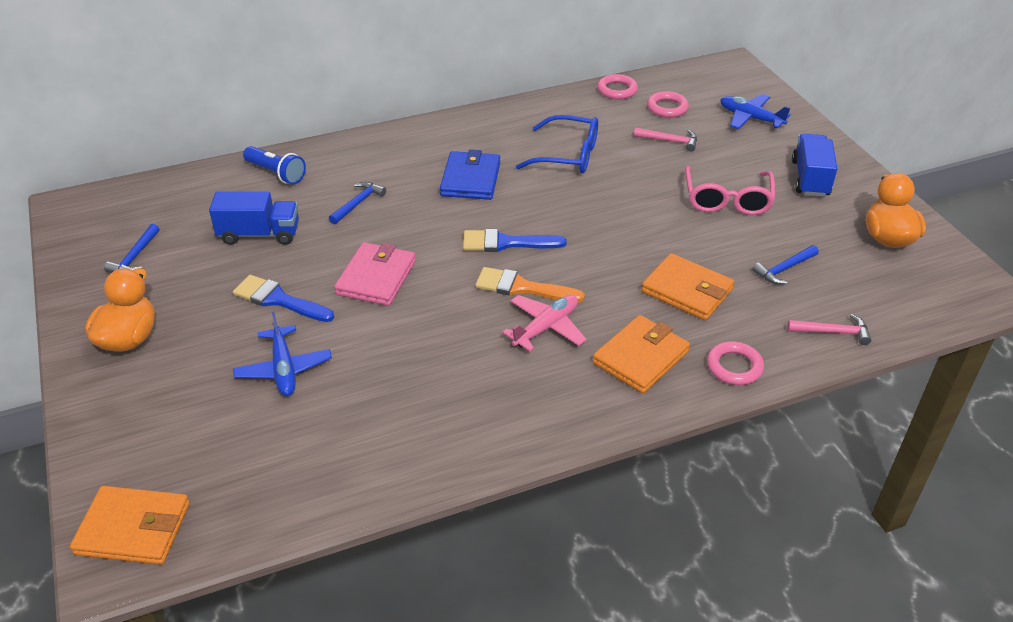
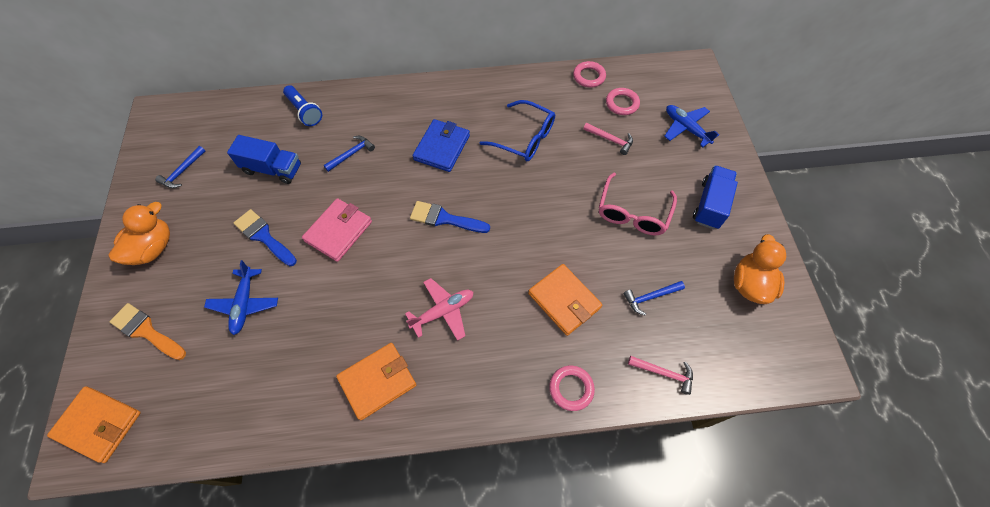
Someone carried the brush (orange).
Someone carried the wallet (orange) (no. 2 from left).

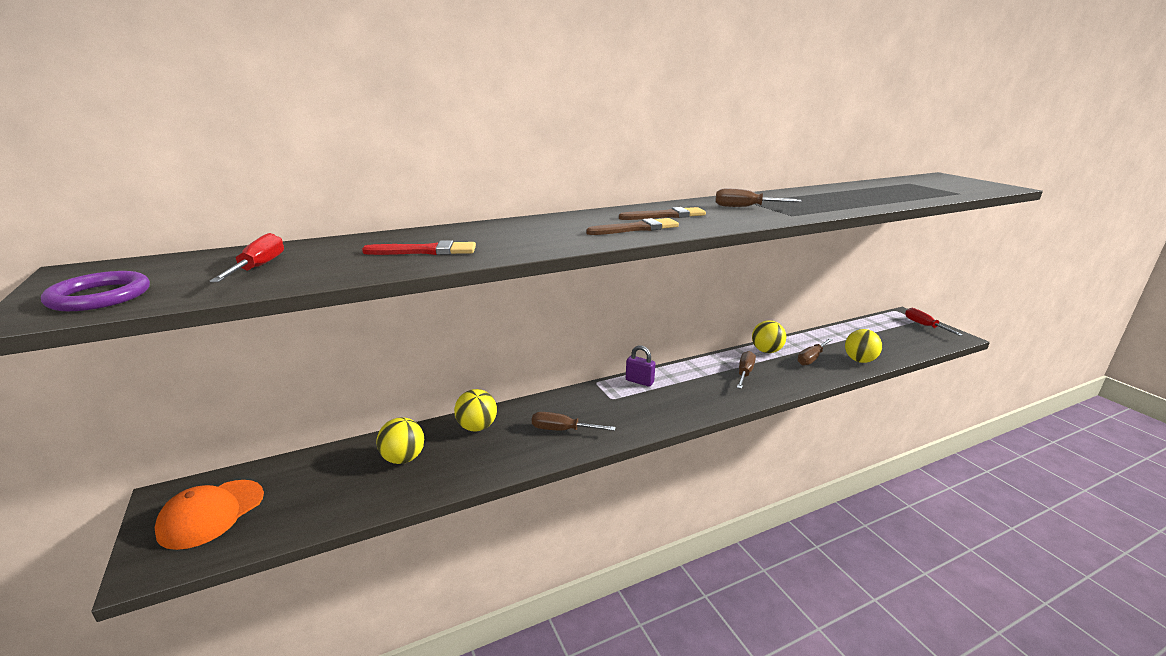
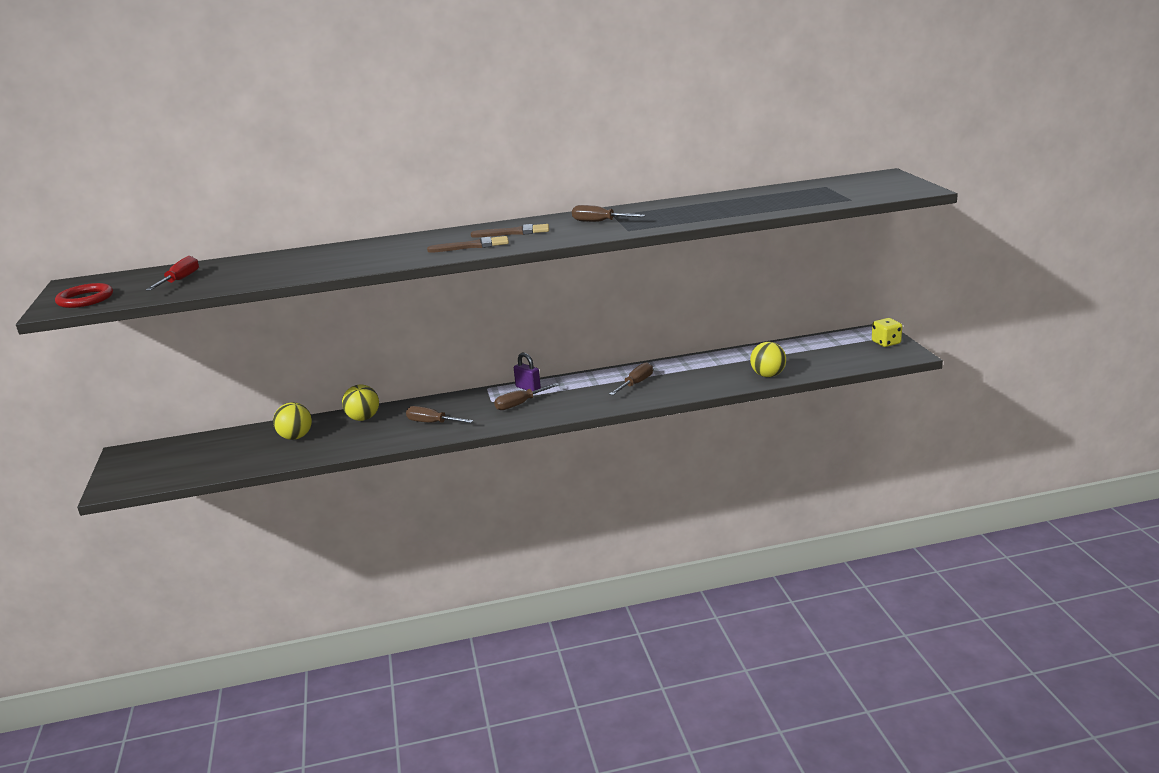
Someone repainted the ring (purple), which became the ring (red).
Someone took away the cap (orange).
Someone took away the brush (red).
Someone took away the ball (yellow) (no. 3 from left).
Someone carried the screwdriver (brown) (no. 4 from left in the first image).
Someone swapped the screwdriver (red) (no. 2 from left) for the dice (yellow).

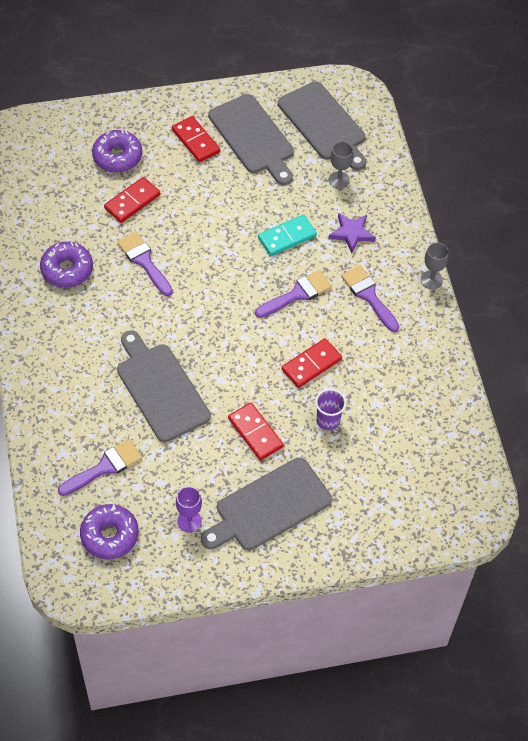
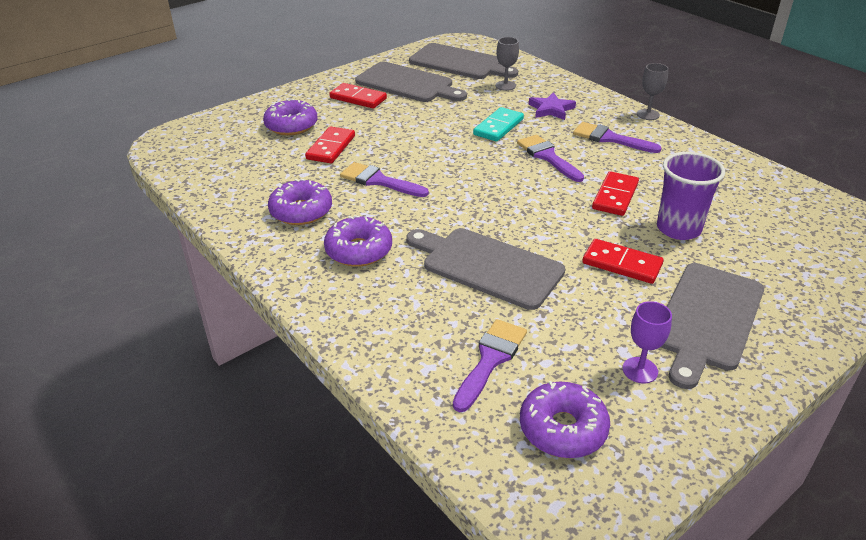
Someone rotated the brush (purple) (no. 3 from left) by 60 degrees counterclockwise.
Someone scaled the cup (purple) by 1.58.
Someone put down the donut (purple) (no. 3 from left).

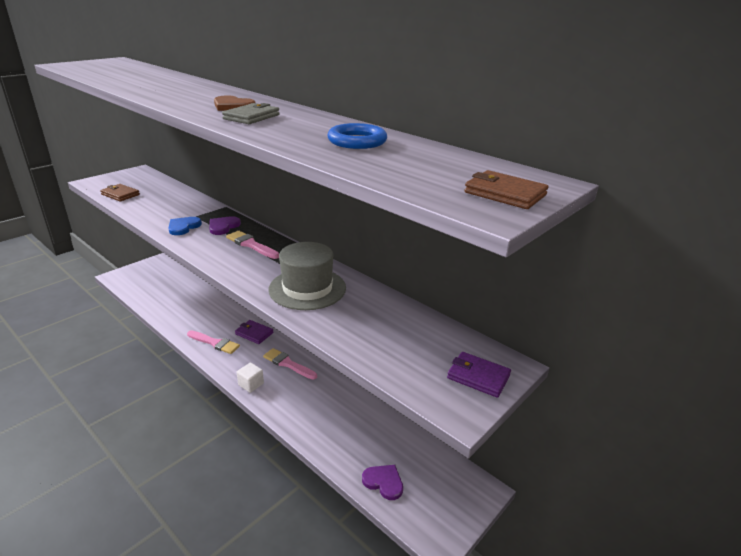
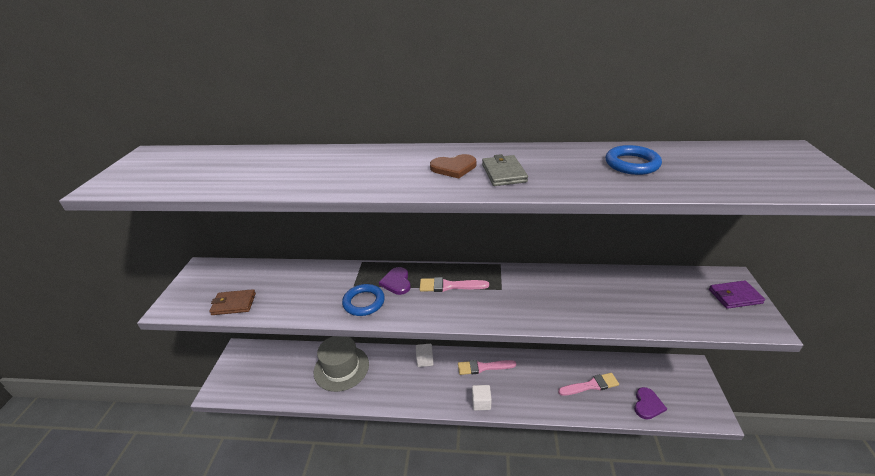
Someone swapped the heart (blue) for the ring (blue) (no. 1 from left).
Someone carried the brush (pink) (no. 1 from left in the first image).
Someone swapped the wallet (purple) (no. 1 from left) for the cube (white) (no. 1 from left).
Someone carried the hat (grey).
Someone rotated the heart (purple) (no. 2 from left) by 120 degrees clockwise.
Someone took away the wallet (brown) (no. 2 from left).

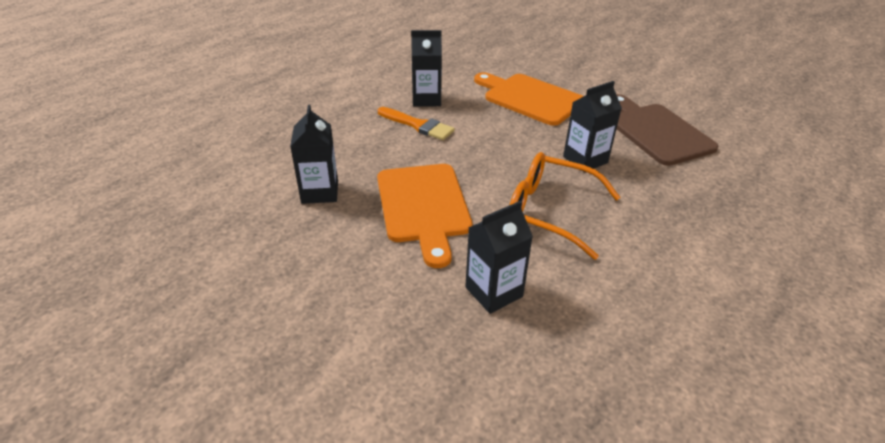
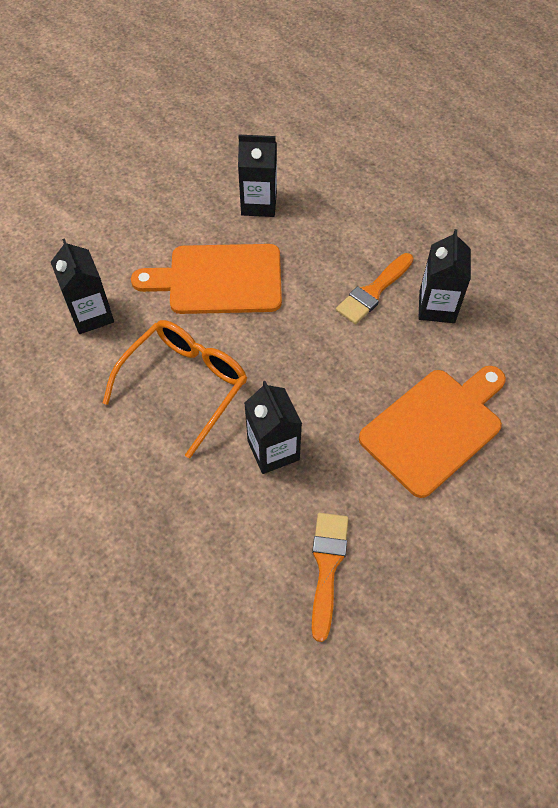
Someone swapped the cutting board (brown) for the brush (orange) (no. 1 from left).

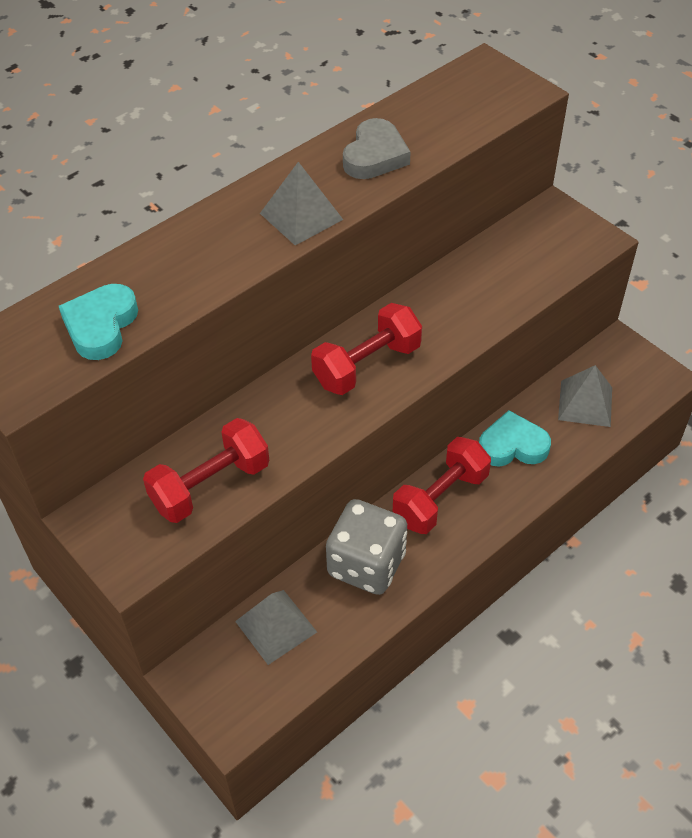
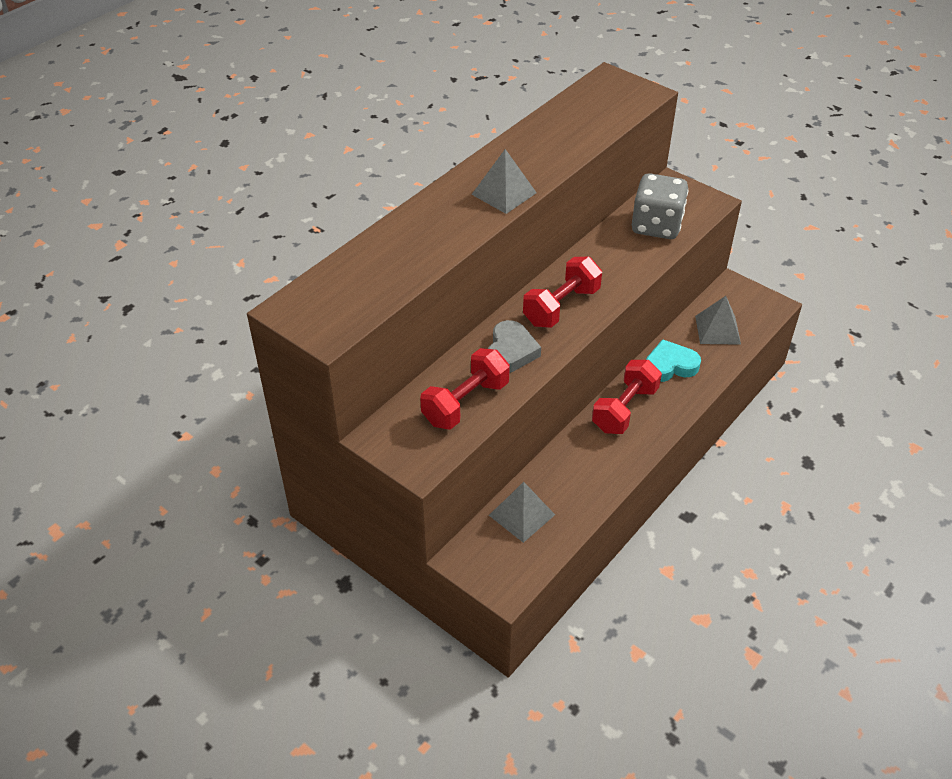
Someone took away the heart (turquoise) (no. 1 from left).
Someone carried the dice (grey).
Someone carried the heart (grey).

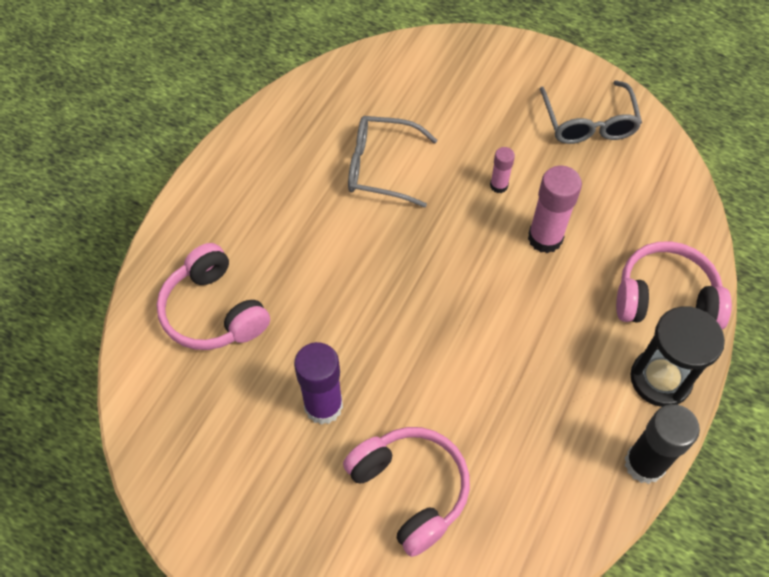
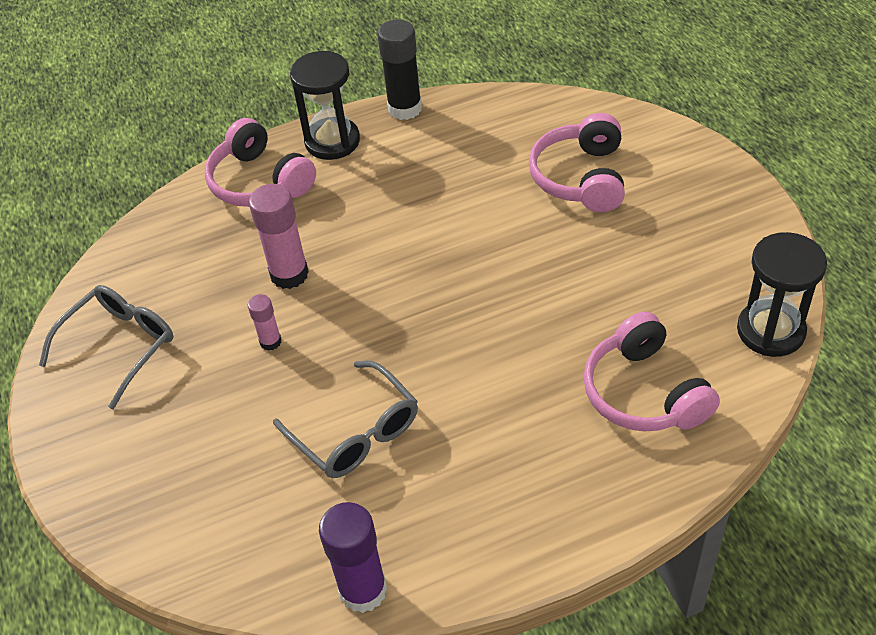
Someone rotated the headphones (pink) (no. 1 from left in the first image) by 150 degrees clockwise.
Someone carried the glue stick (purple).
Someone put down the hourglass (black) (no. 2 from left).

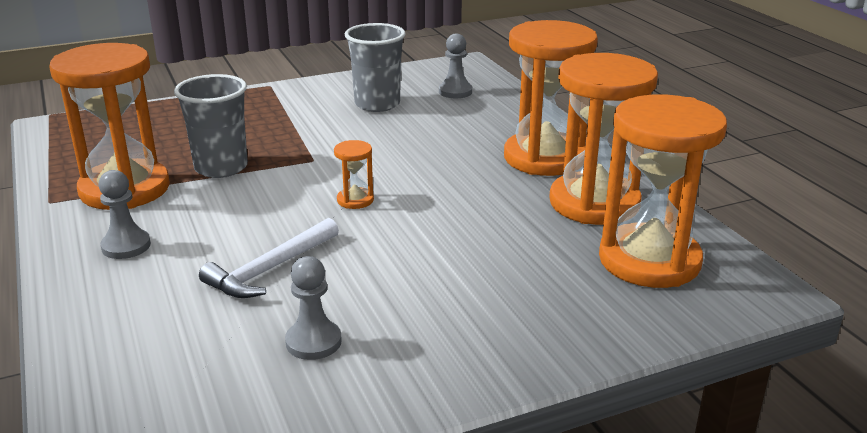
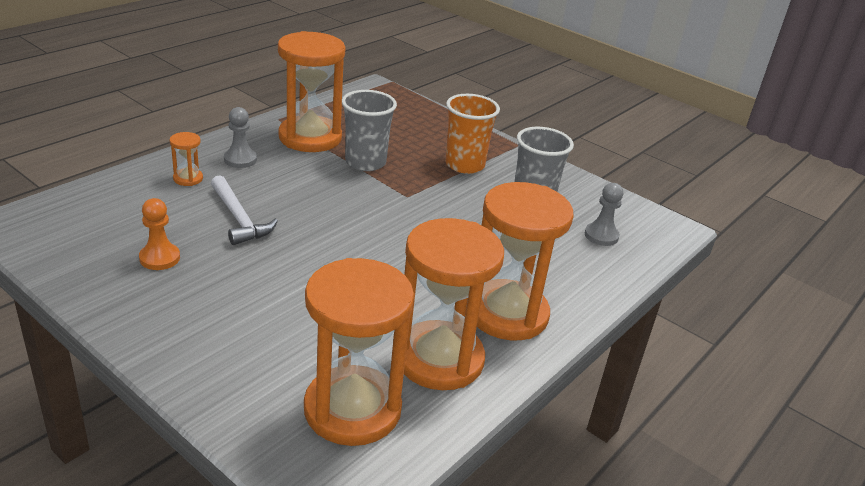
Someone rotated the hammer (white) by 135 degrees counterclockwise.
Someone repainted the pawn (grey) (no. 2 from left), which became the pawn (orange).
Someone carried the hourglass (orange) (no. 2 from left in the first image).
Someone put down the cup (orange).

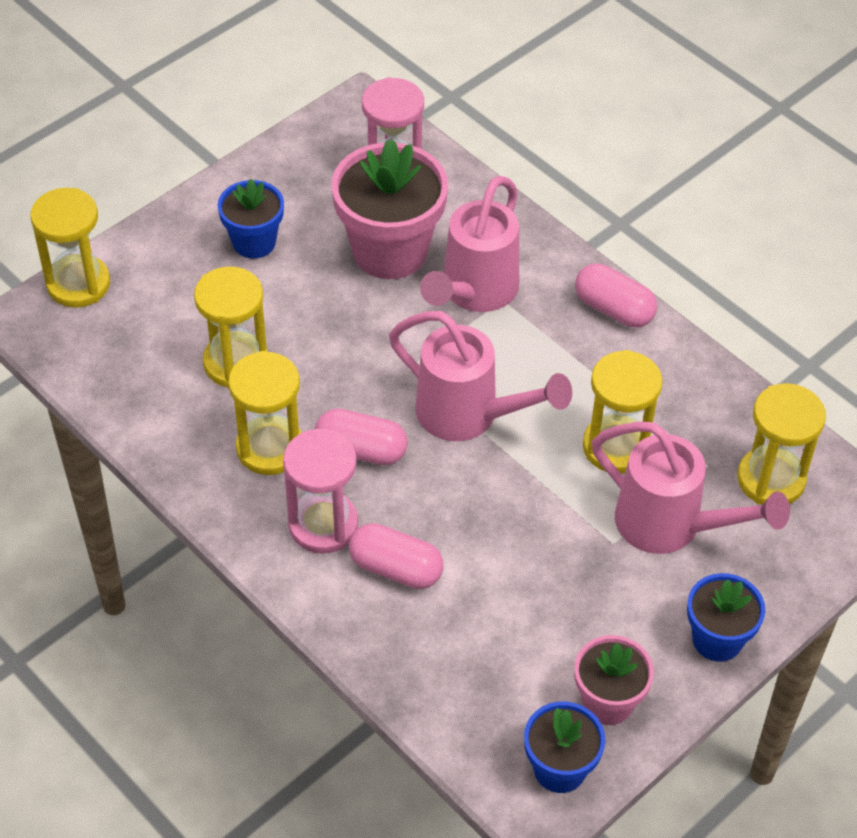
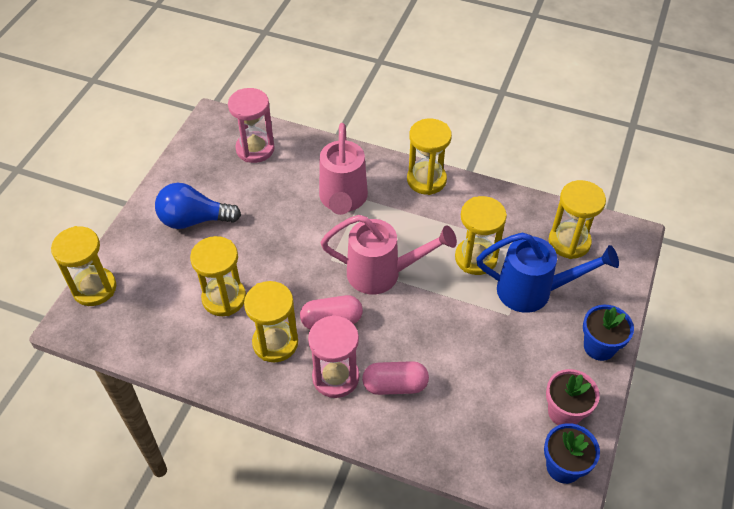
Someone swapped the flower pot (blue) (no. 1 from left) for the light bulb (blue).
Someone took away the flower pot (pink) (no. 1 from left).
Someone swapped the capsule (pink) (no. 3 from left) for the hourglass (yellow) (no. 4 from left).
Someone repainted the watering can (pink) (no. 3 from left), which became the watering can (blue).

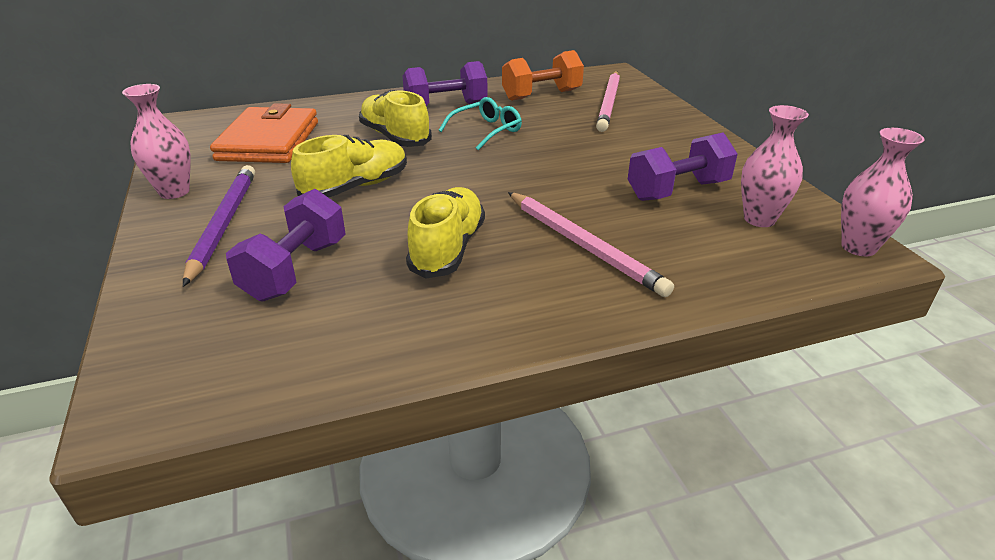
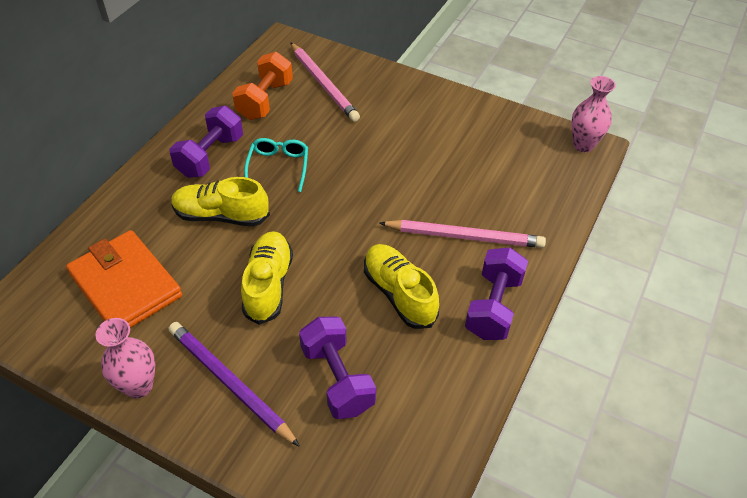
Someone carried the dumbbell (purple) (no. 3 from left).
Someone took away the vase (pink) (no. 2 from left).

